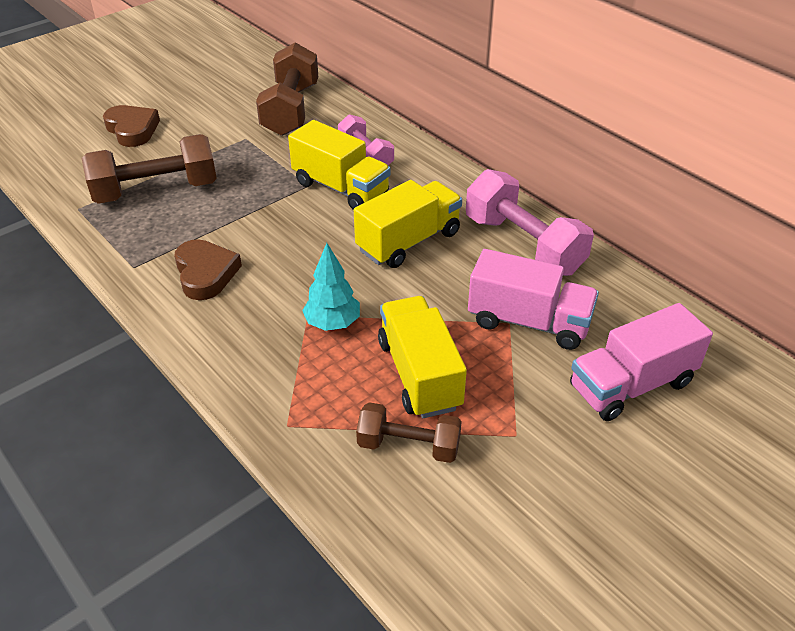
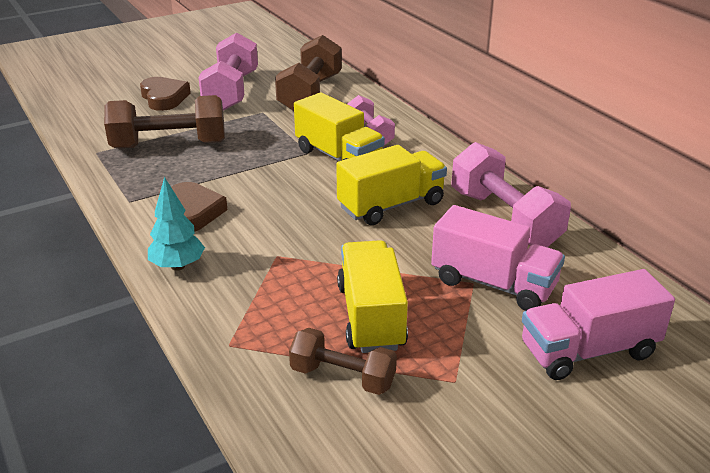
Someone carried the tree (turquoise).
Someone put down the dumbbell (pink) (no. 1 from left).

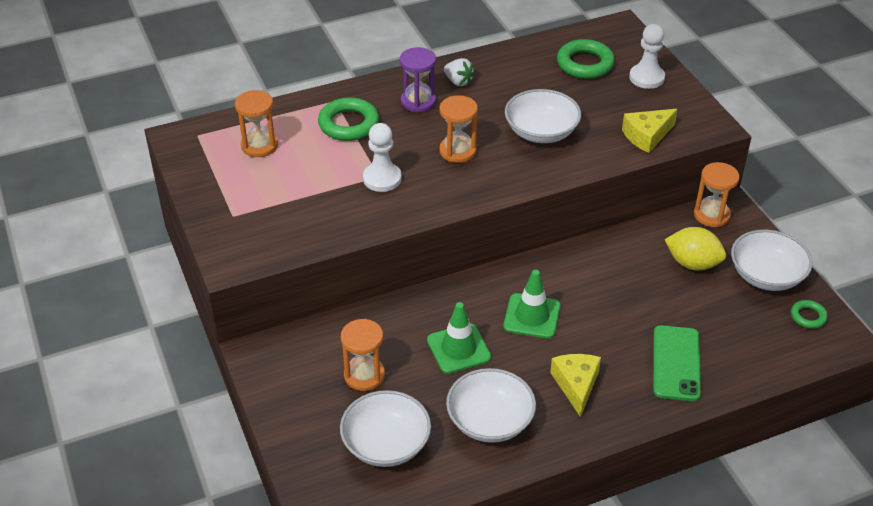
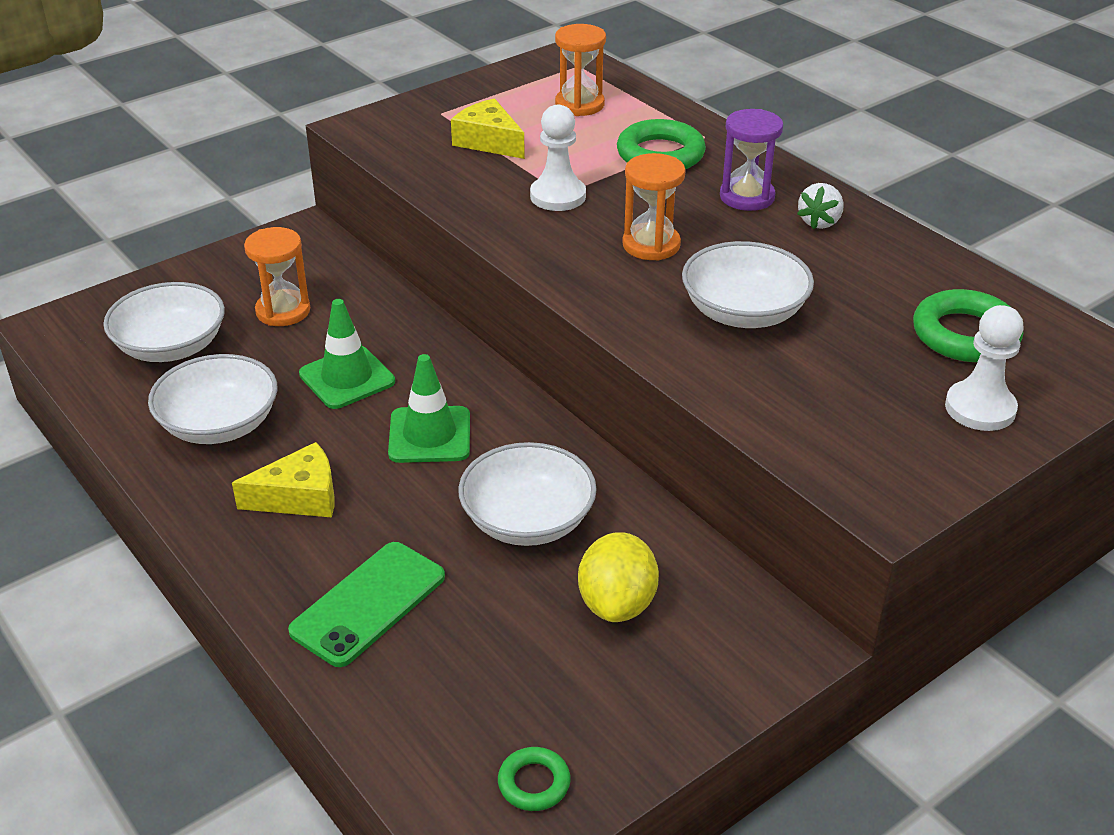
Someone carried the cheese (yellow) (no. 2 from left).
Someone rotated the phone (green) by 45 degrees counterclockwise.
Someone took away the hourglass (orange) (no. 4 from left).
Someone carried the bowl (white) (no. 4 from left in the first image).

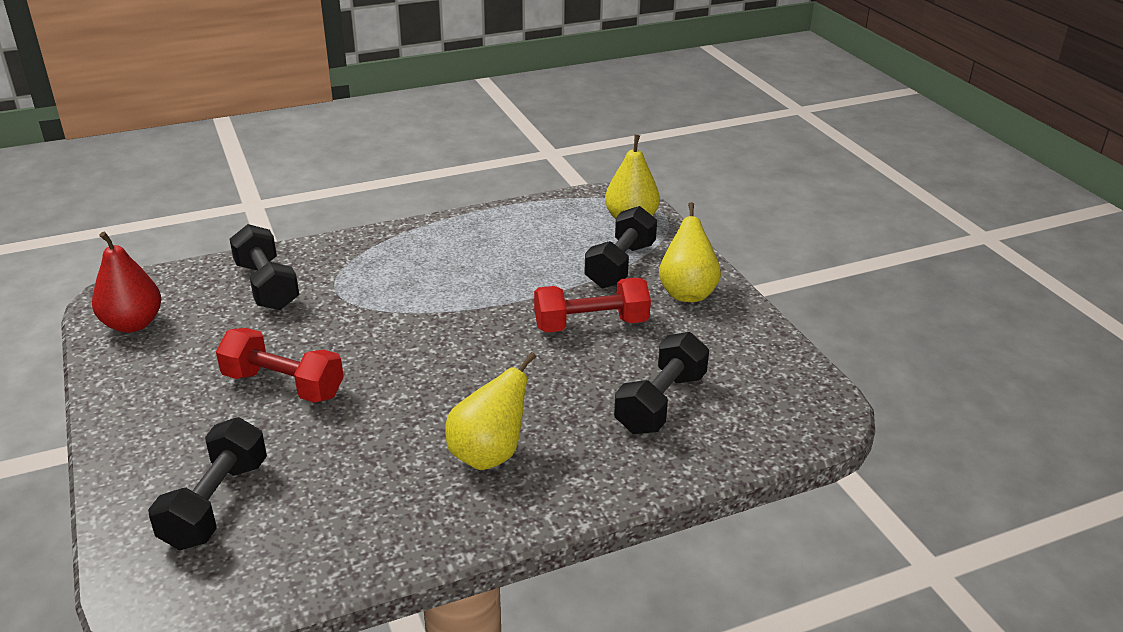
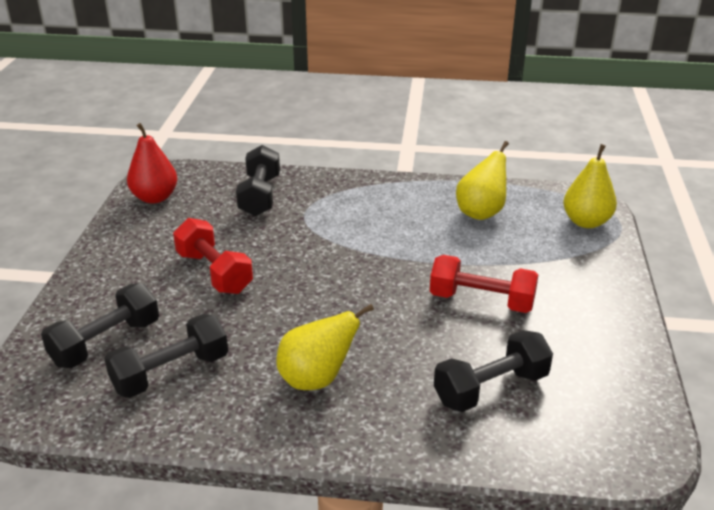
Someone carried the dumbbell (black) (no. 3 from left in the first image).
Someone carried the pear (yellow) (no. 3 from left in the first image).

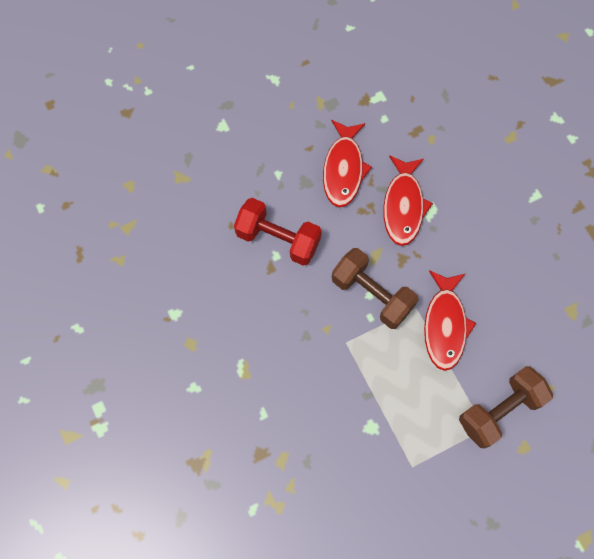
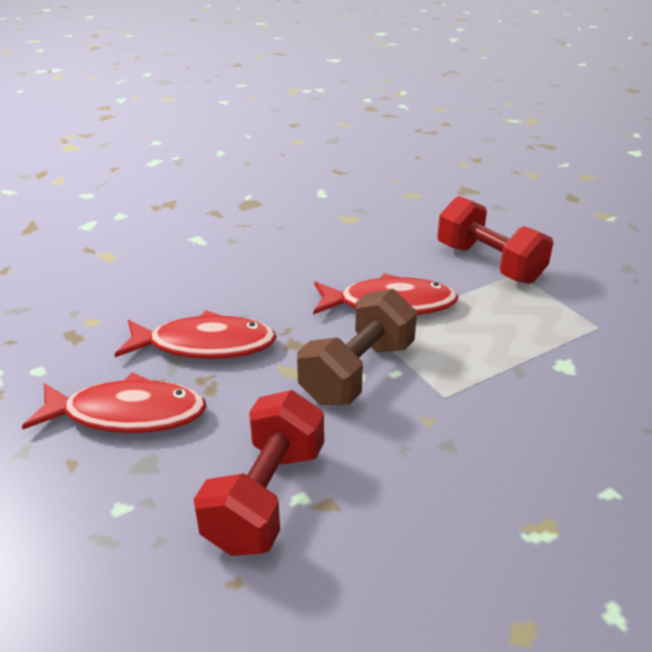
Someone repainted the dumbbell (brown) (no. 2 from left), which became the dumbbell (red) (no. 2 from left).

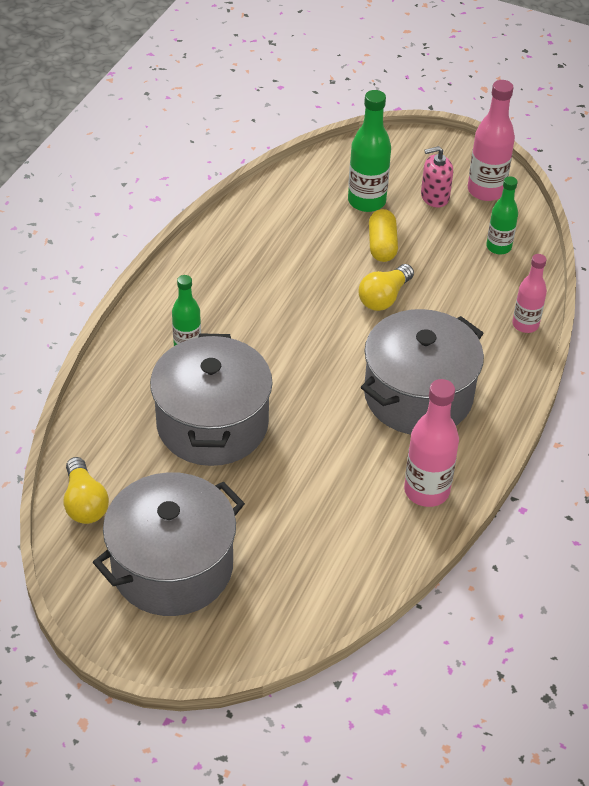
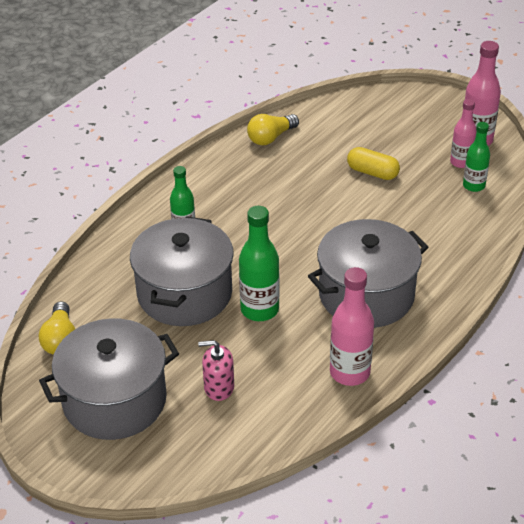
Someone carried the bottle (green) (no. 2 from left).
Someone carried the light bulb (yellow) (no. 2 from left).
Someone rotated the capsule (yellow) by 75 degrees counterclockwise.
Someone carried the soap dispenser (pink).
Someone carried the bottle (pink) (no. 3 from left in the first image).

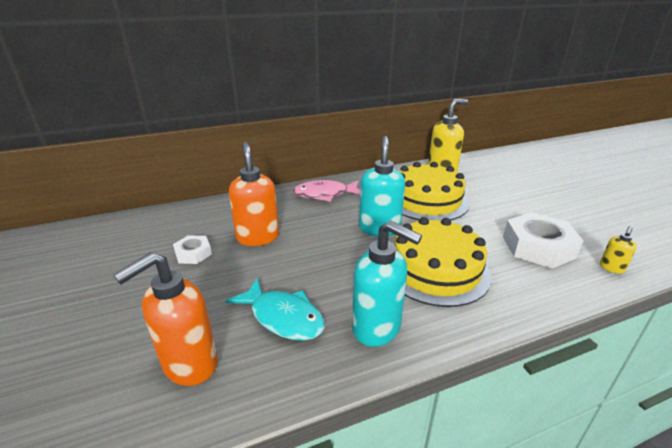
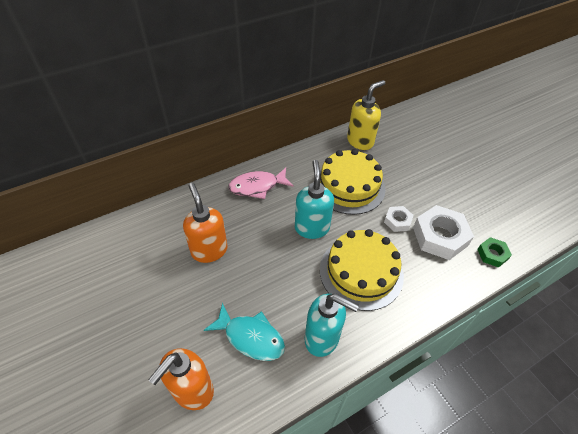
Someone carried the nut (white) (no. 1 from left).
Someone swapped the soap dispenser (yellow) (no. 2 from left) for the nut (green).

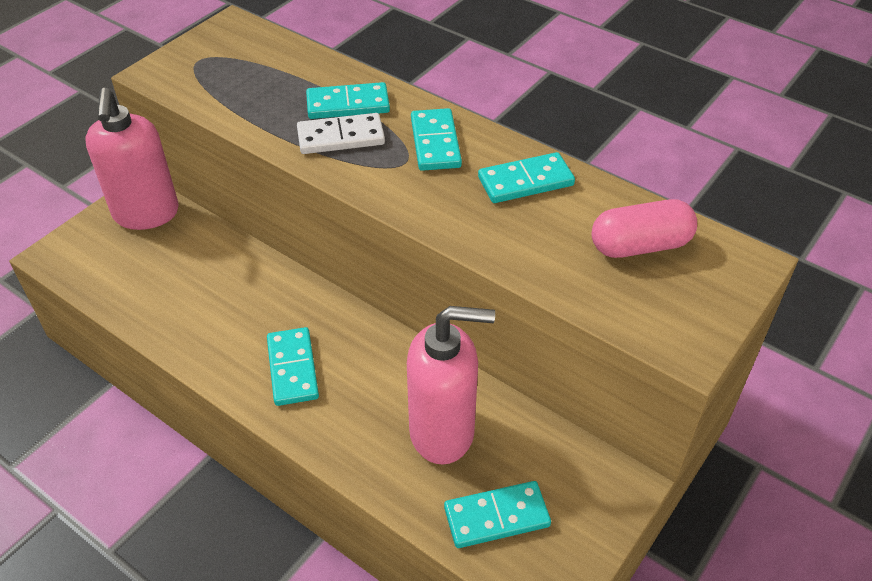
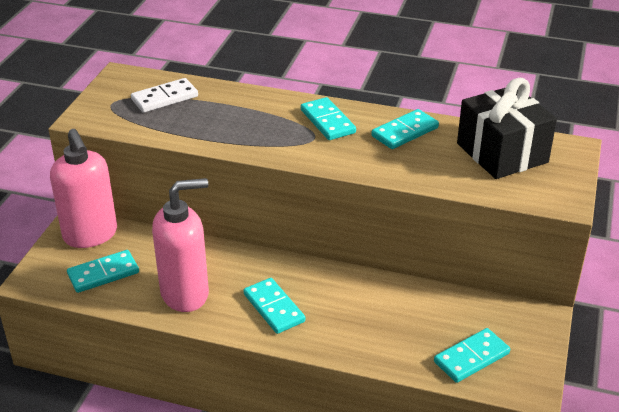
Someone carried the domino (white).
Someone carried the domino (turquoise) (no. 2 from left in the first image).
Someone carried the soap dispenser (pink) (no. 2 from left).
Someone swapped the capsule (pink) for the gift (black).

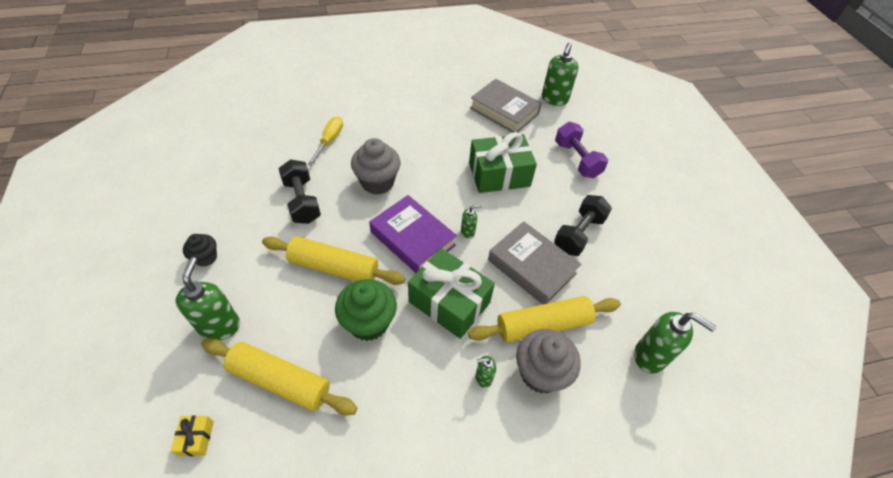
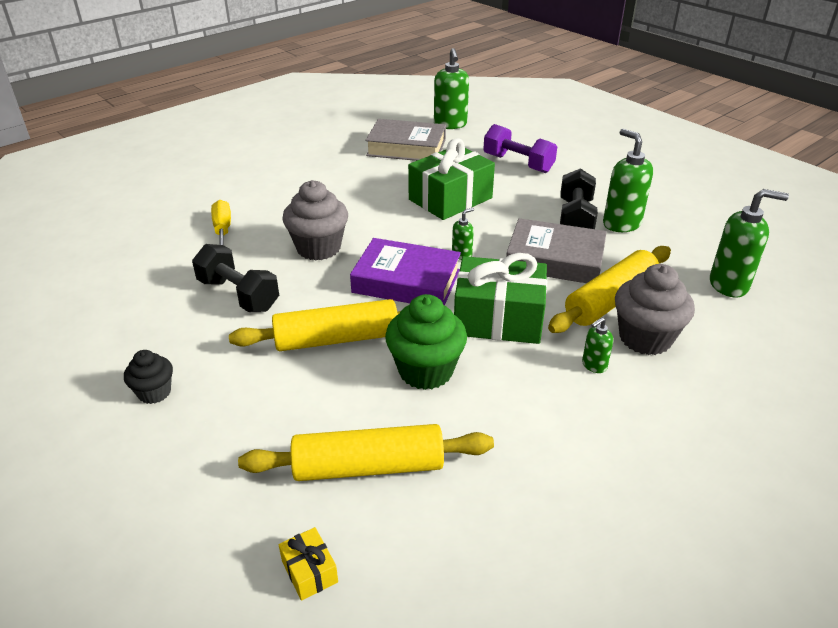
Someone carried the soap dispenser (green) (no. 1 from left in the first image).

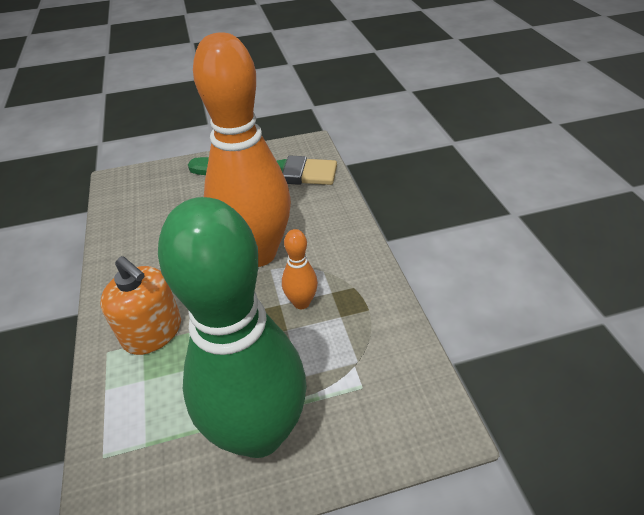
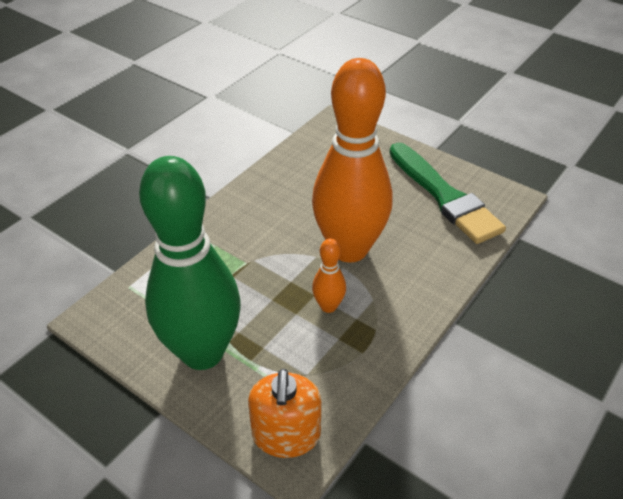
Someone carried the soap dispenser (orange).

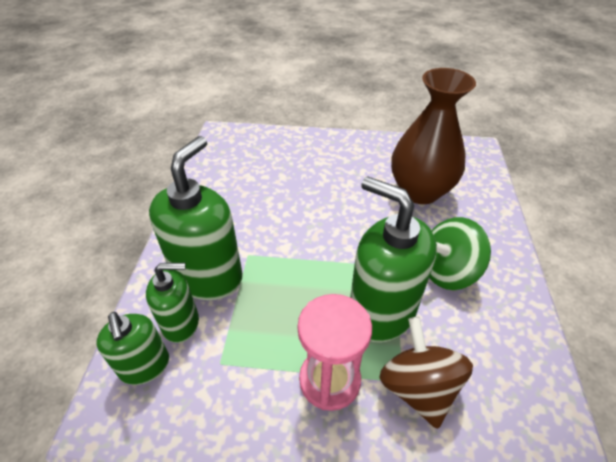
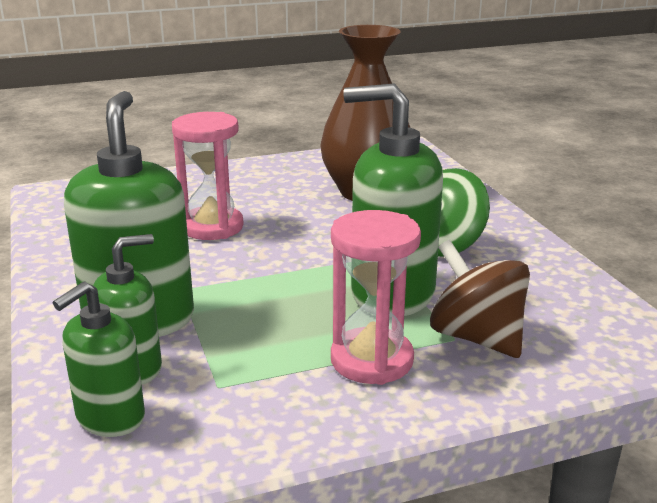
Someone rotated the soap dispenser (green) (no. 1 from left) by 90 degrees clockwise.
Someone put down the hourglass (pink) (no. 1 from left).

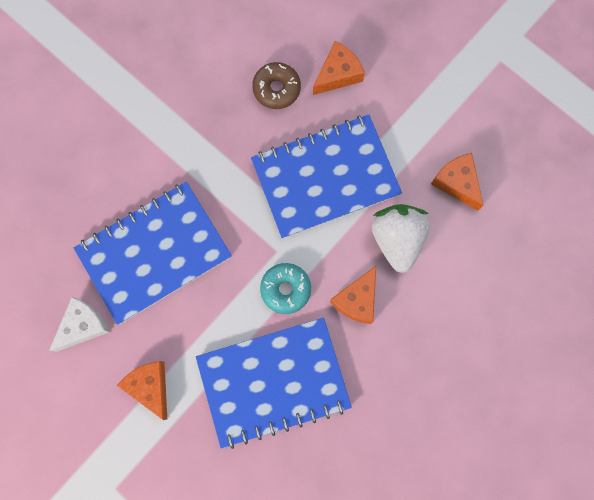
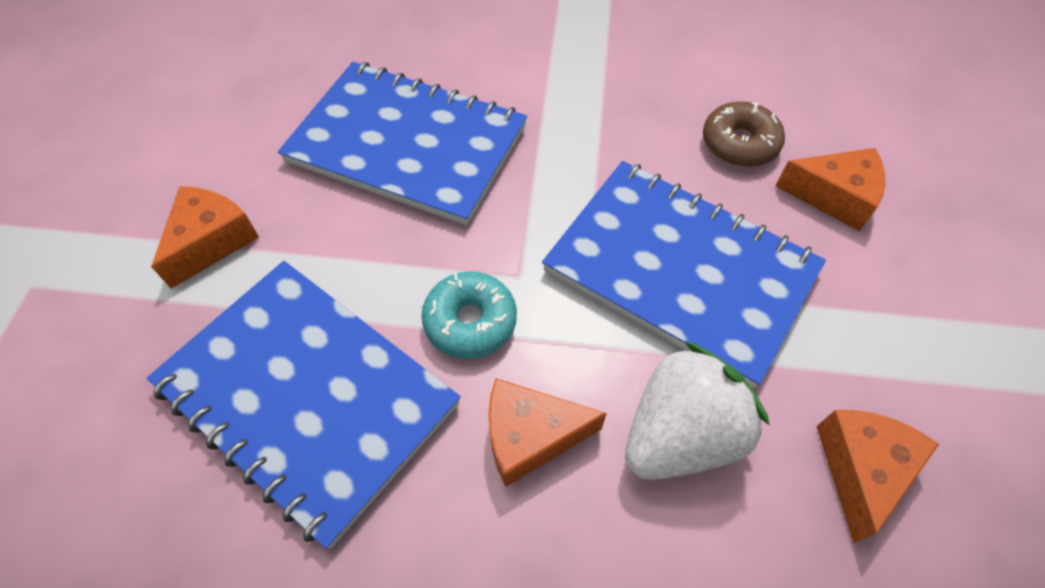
Someone took away the cheese (white).

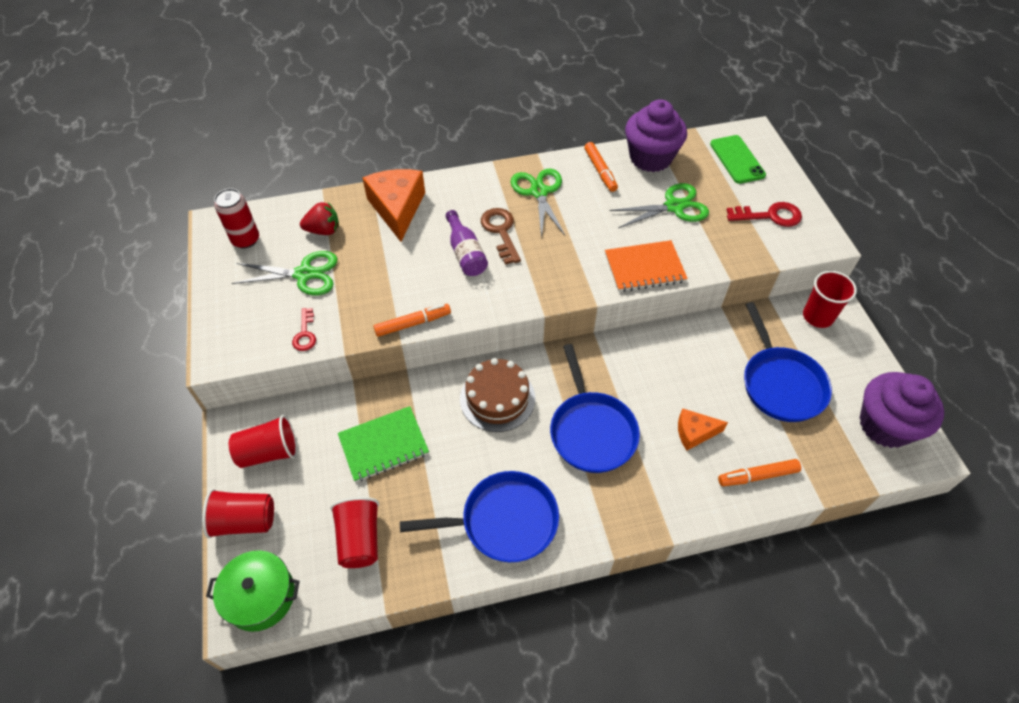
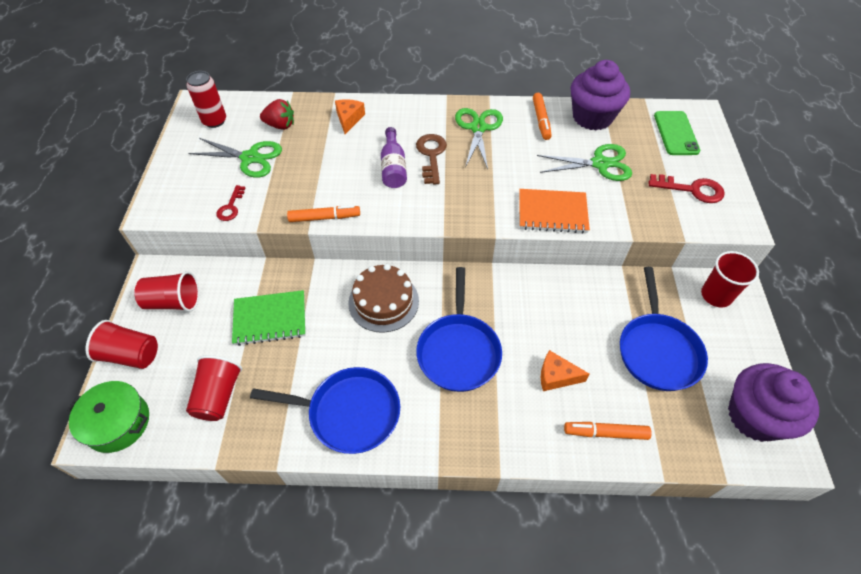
Someone scaled the cheese (orange) (no. 1 from left) by 0.55.

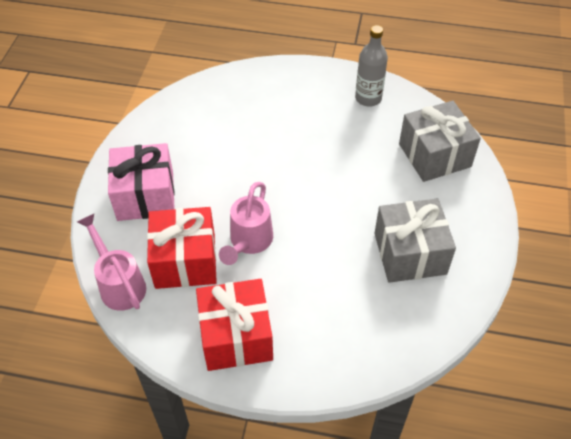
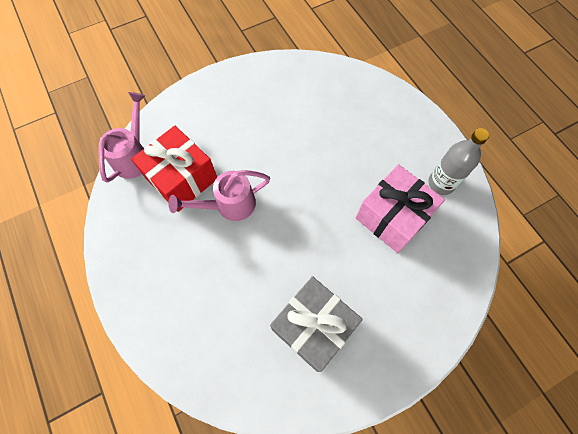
Someone carried the gift (pink).
Someone took away the gift (red) (no. 2 from left).
Someone took away the gift (grey) (no. 2 from left).

